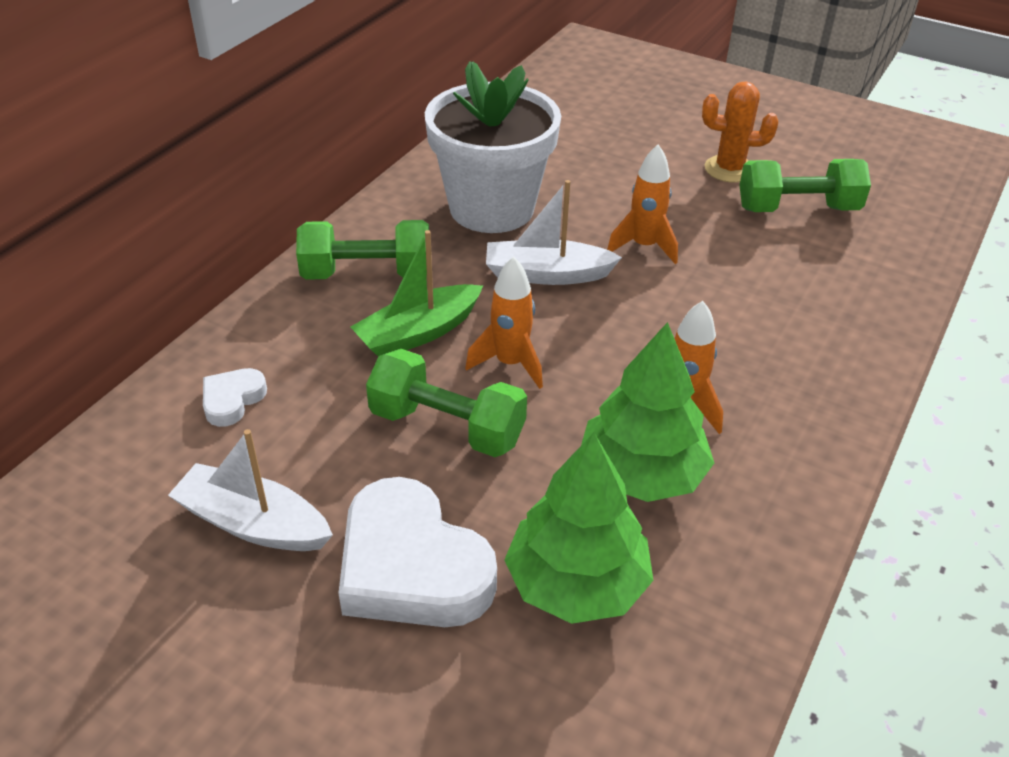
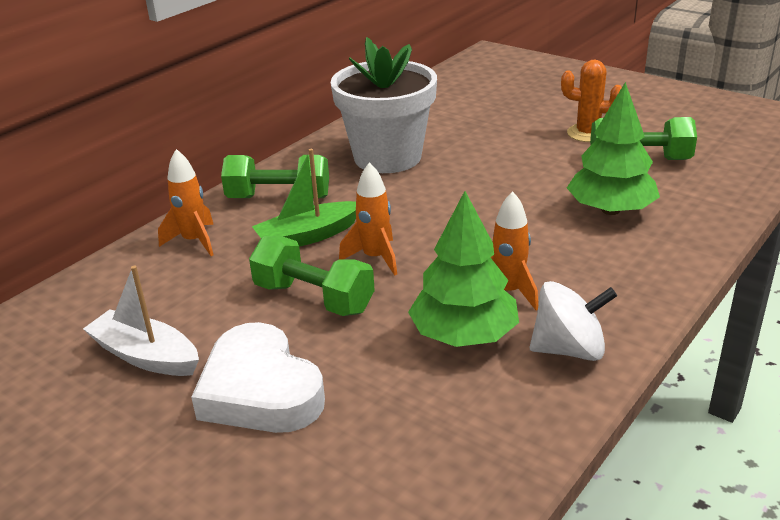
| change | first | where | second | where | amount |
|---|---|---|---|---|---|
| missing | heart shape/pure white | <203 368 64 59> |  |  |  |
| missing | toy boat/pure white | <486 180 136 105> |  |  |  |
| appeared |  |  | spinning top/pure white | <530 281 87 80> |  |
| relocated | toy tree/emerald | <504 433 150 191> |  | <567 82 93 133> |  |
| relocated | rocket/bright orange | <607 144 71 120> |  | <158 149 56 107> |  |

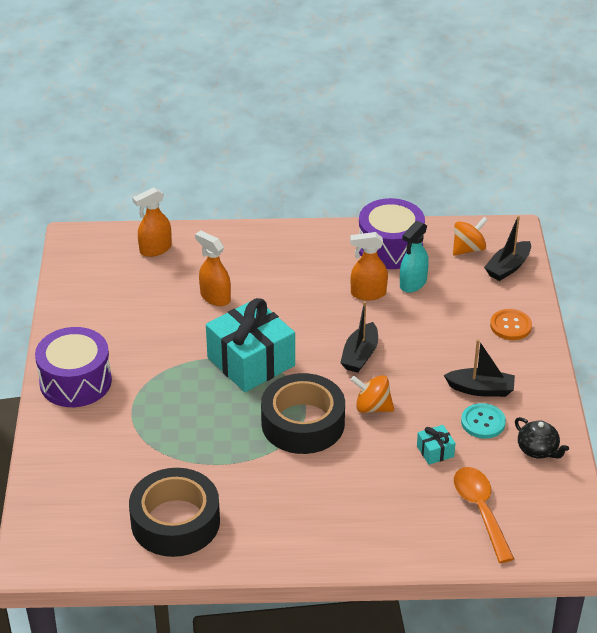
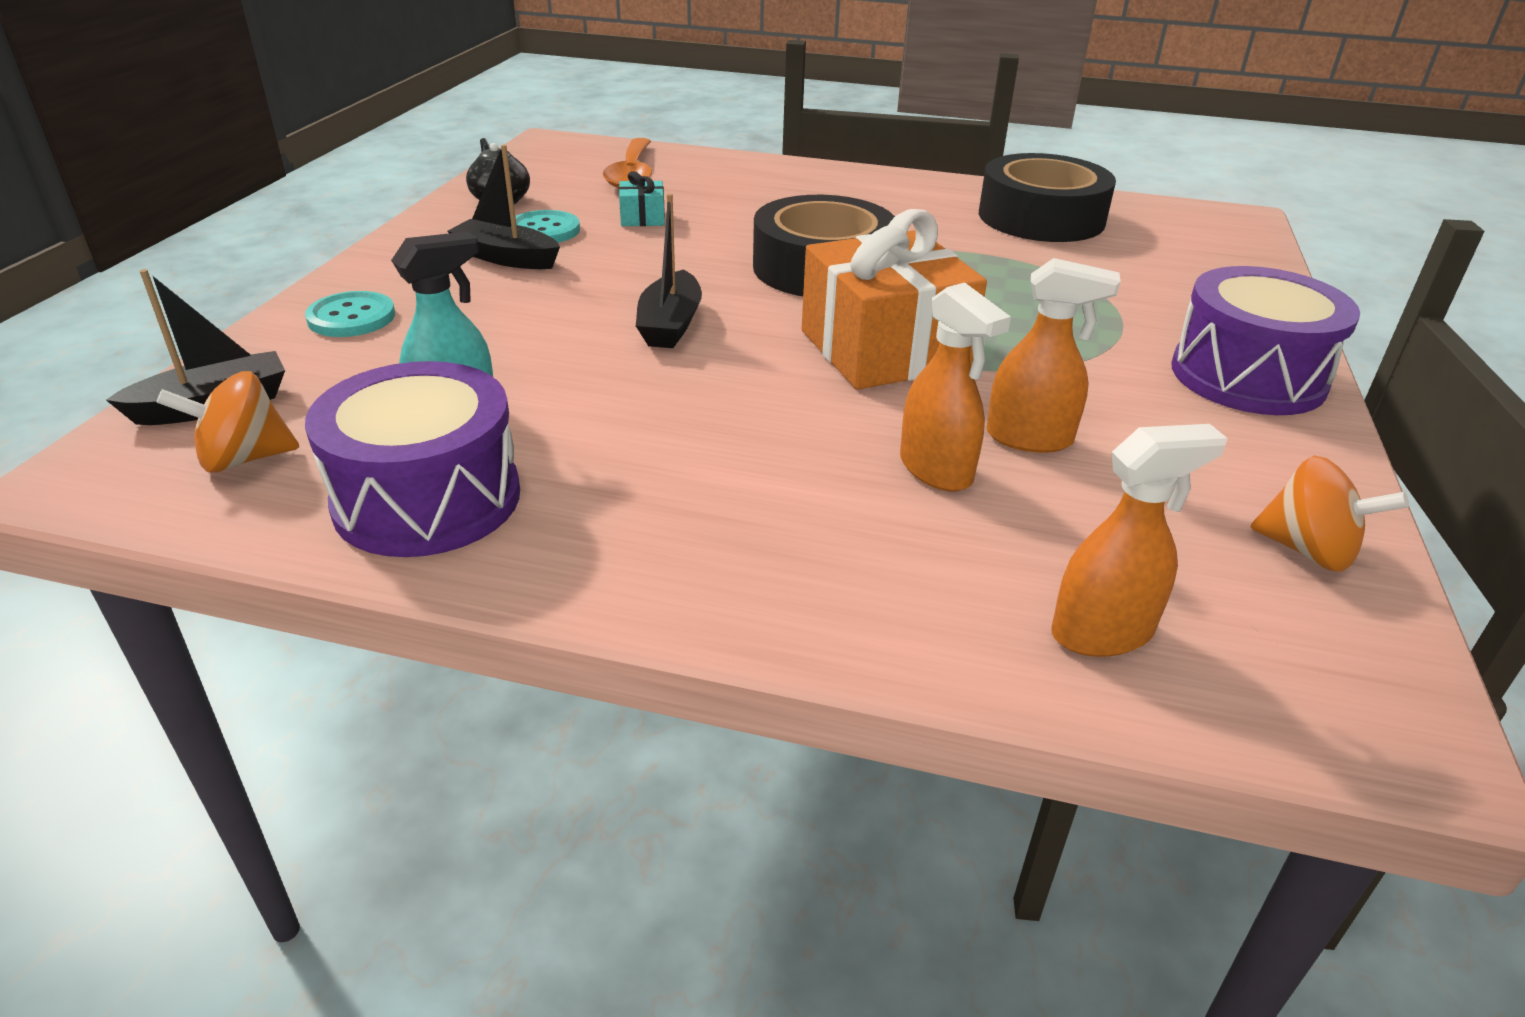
| change | first | where | second | where | amount |
|---|---|---|---|---|---|
| relocated | sprayer/bright orange | <350 232 38 68> |  | <986 258 135 195> |  |
| relocated | spinning top/bright orange | <351 375 43 38> |  | <1250 455 159 117> |  |
| colour | wrapped gift/turquoise | <206 298 89 94> | wrapped gift/bright orange | <802 209 185 181> |  |
| colour | button/bright orange | <490 309 42 31> | button/turquoise | <305 291 90 46> |  |
| spun | toy boat/jet-black | <340 301 38 72> |  | <636 194 66 154> | 150 degrees clockwise |

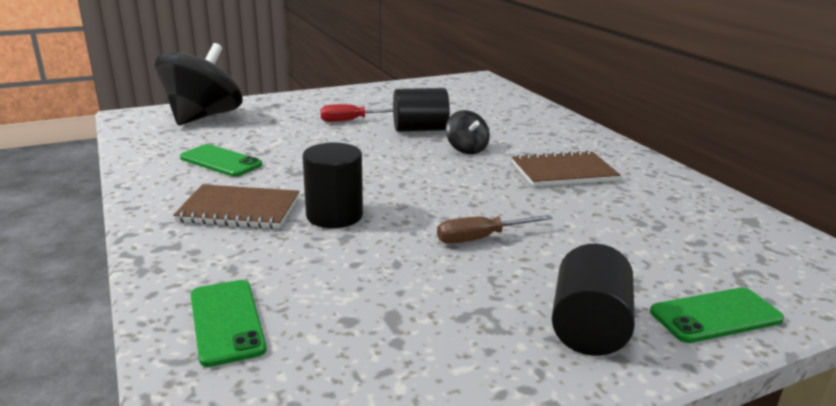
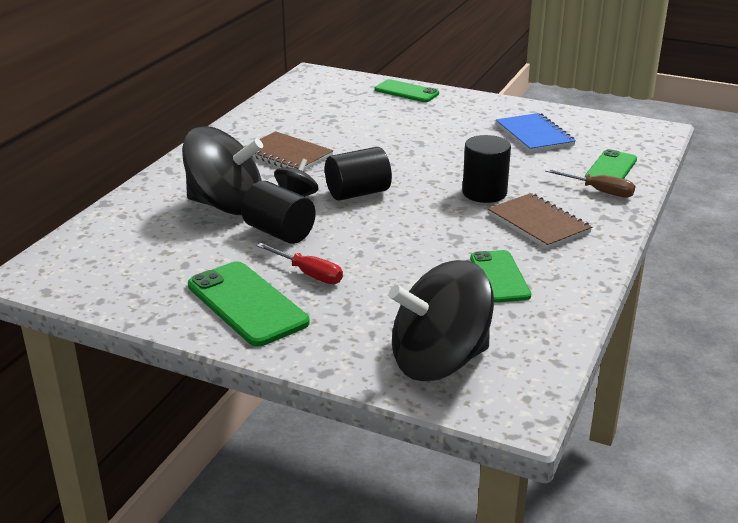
| change | first | where | second | where | amount |
|---|---|---|---|---|---|
| appeared |  |  | spinning top/jet-black | <182 126 81 89> |  |
| appeared |  |  | mobile phone/emerald | <188 262 122 84> |  |
| appeared |  |  | exercise book/royal blue | <496 113 80 39> |  |
| relocated | hand screwdriver/brown | <437 215 116 29> |  | <545 169 90 29> |  |
| relocated | cylinder shape/jet-black | <552 243 83 113> |  | <325 147 67 54> |  |

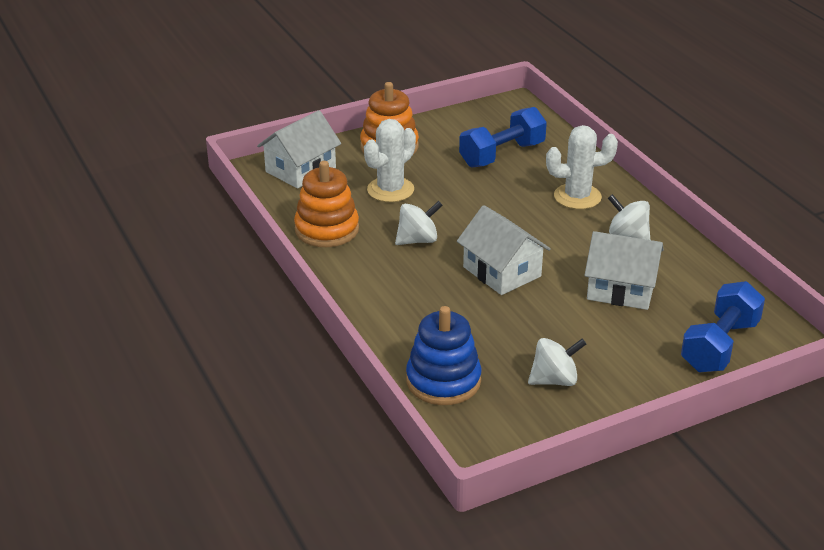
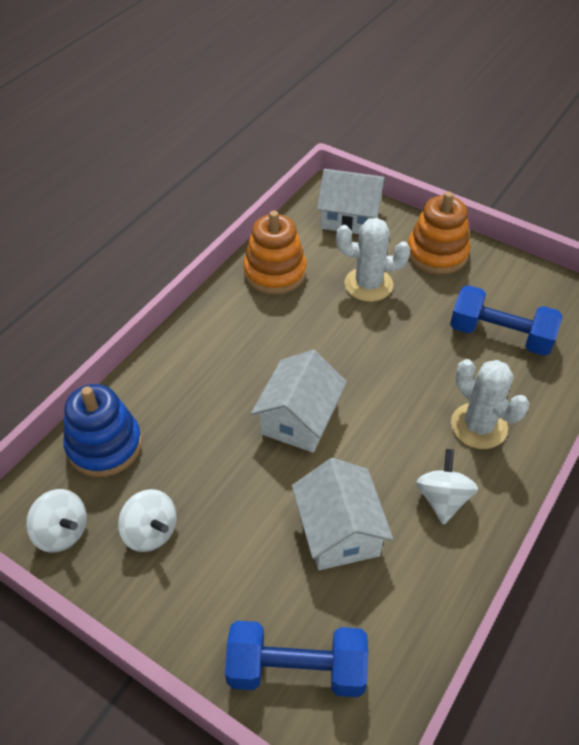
| change | first | where | second | where | amount |
|---|---|---|---|---|---|
| relocated | spinning top/pure white | <395 201 48 44> |  | <26 489 61 64> |  |

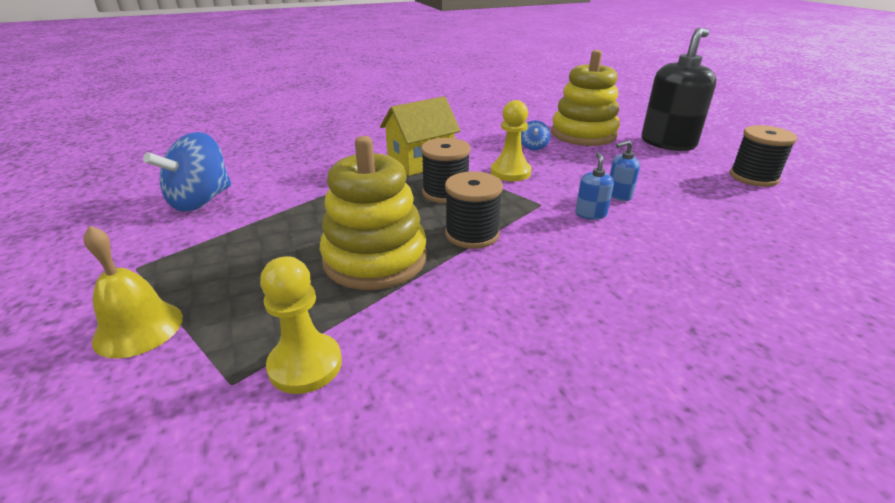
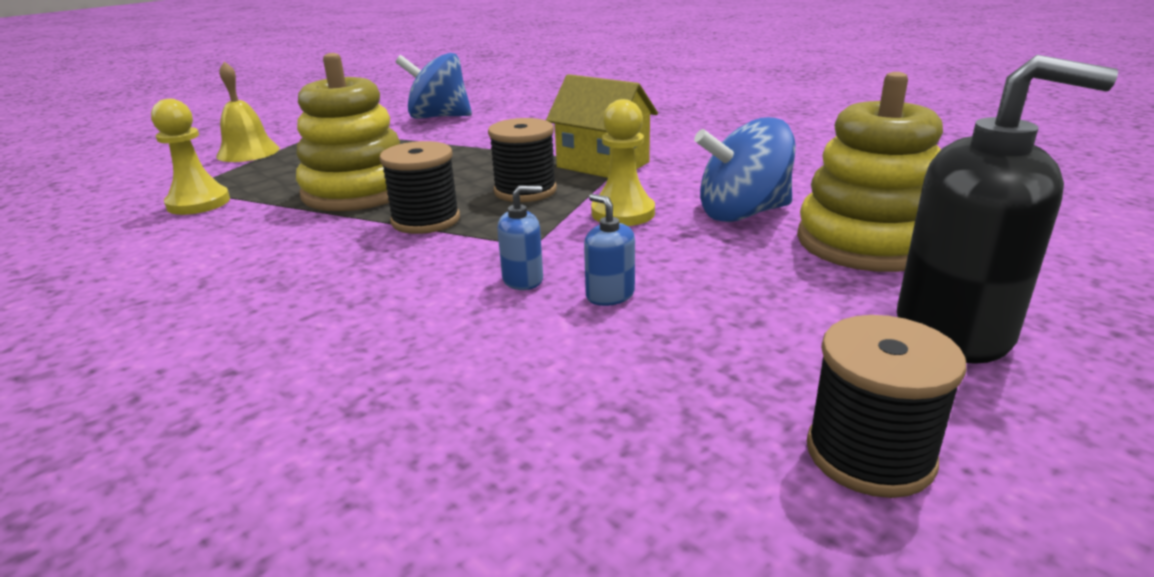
| change | first | where | second | where | amount |
|---|---|---|---|---|---|
| size | spinning top/royal blue | <521 120 30 30> |  | <694 117 102 105> | x2.09 |

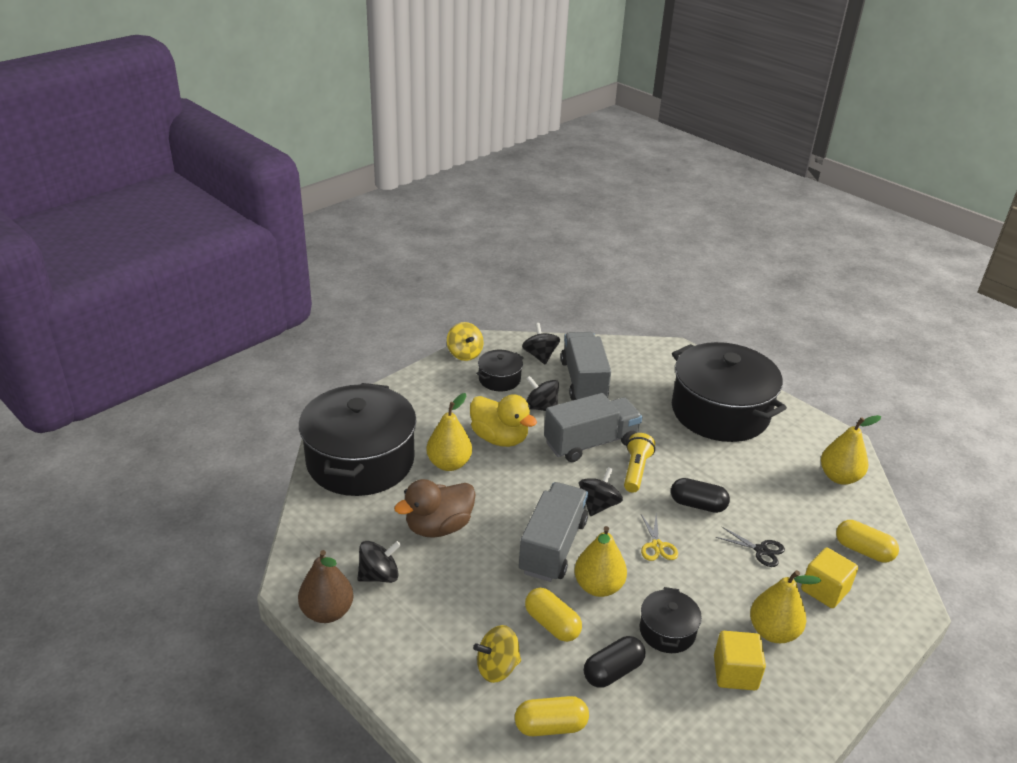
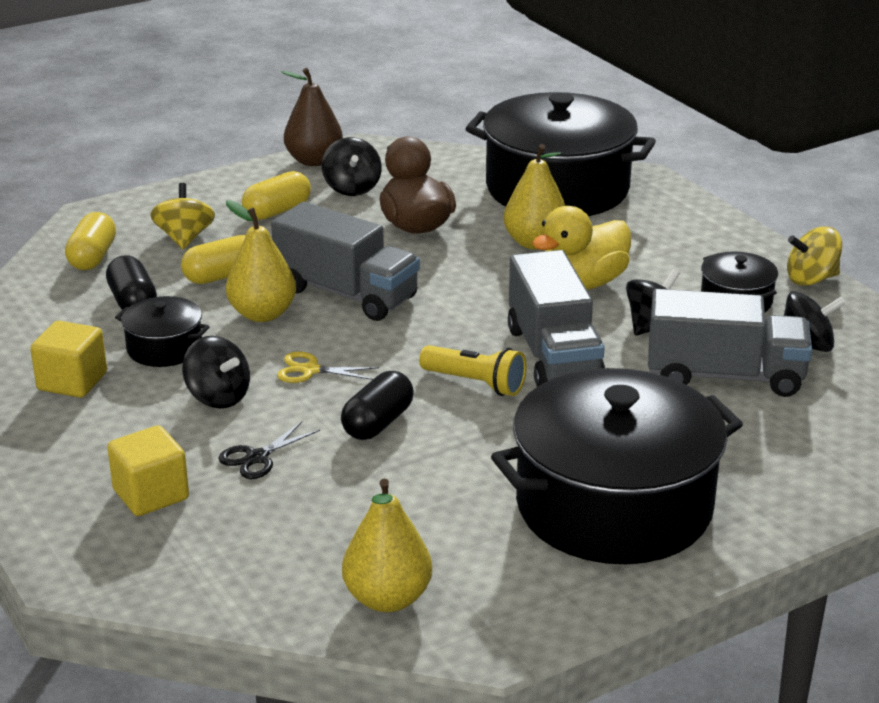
| change | first | where | second | where | amount |
|---|---|---|---|---|---|
| missing | pear/yellow | <750 570 71 73> |  |  |  |
| relocated | spinning top/jet-black | <579 467 44 49> |  | <182 336 68 73> |  |
| relocated | capsule/yellow | <836 520 63 43> |  | <242 171 69 49> |  |

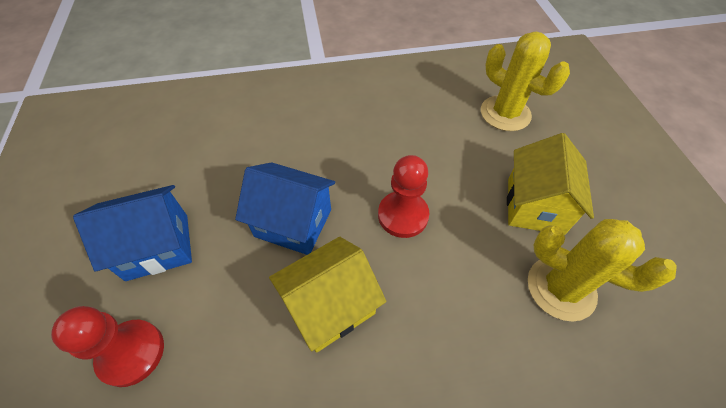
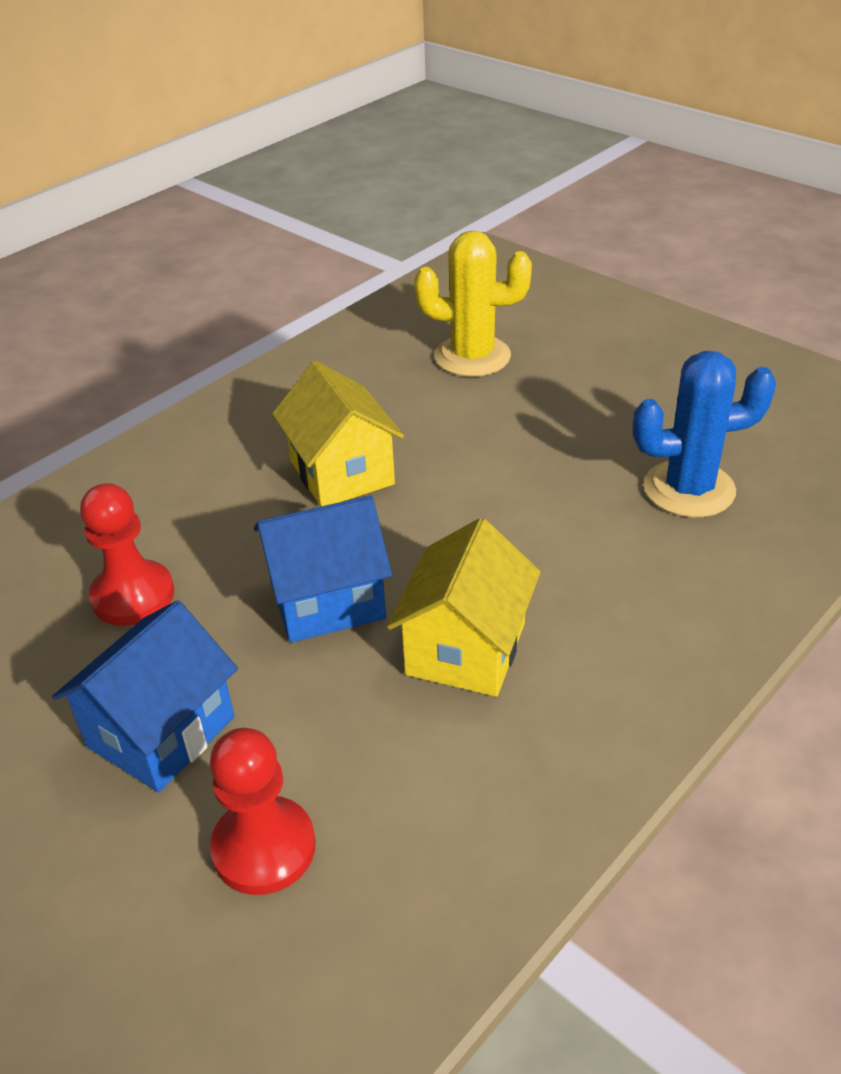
| change | first | where | second | where | amount |
|---|---|---|---|---|---|
| relocated | game pawn/crimson | <378 155 51 83> |  | <80 483 94 143> |  |
| relocated | house/yellow | <507 133 87 102> |  | <272 361 132 146> |  |
| colour | cactus/yellow | <528 219 149 103> | cactus/royal blue | <633 351 143 167> |  |

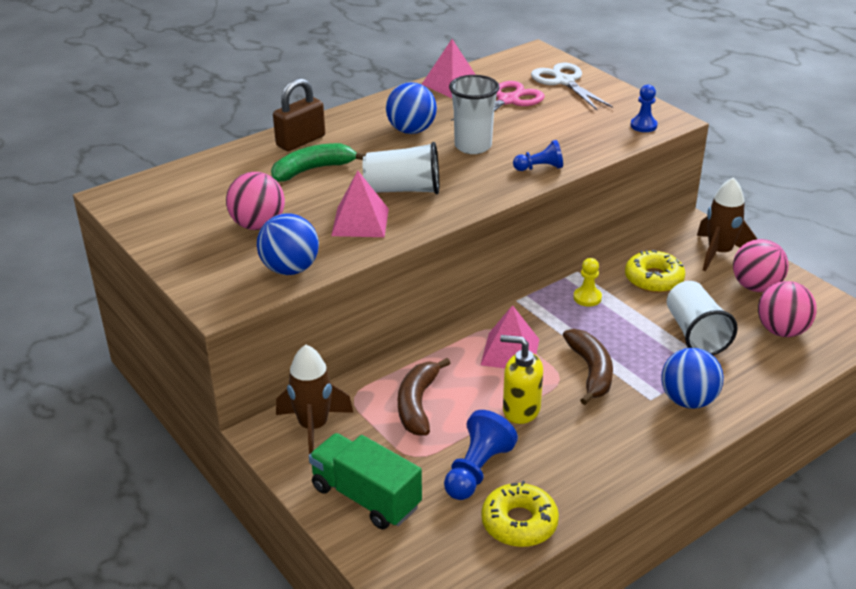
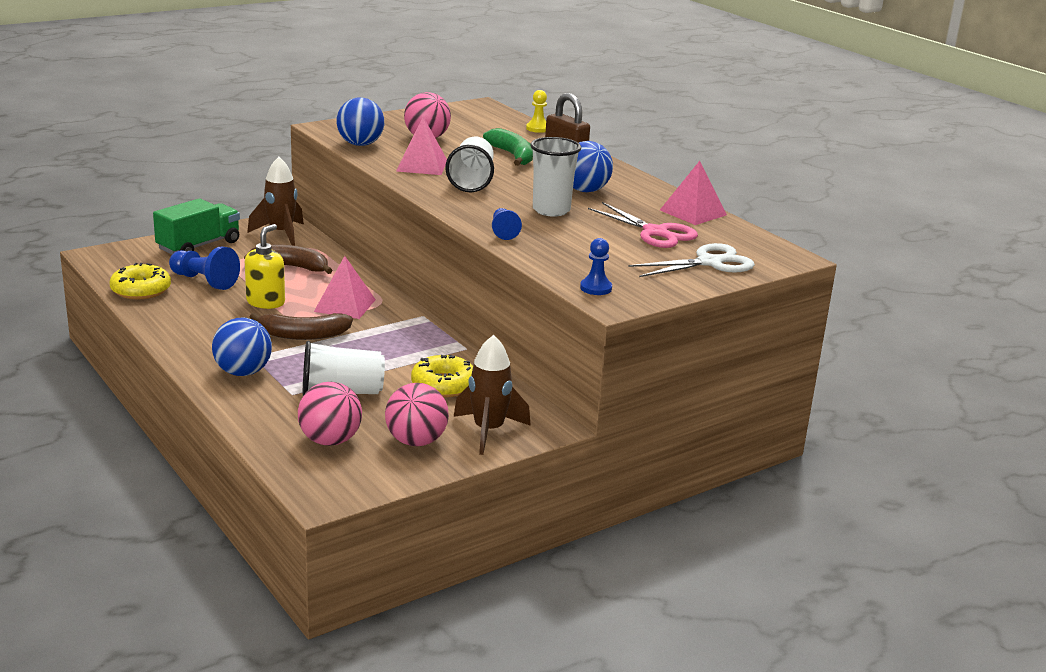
| change | first | where | second | where | amount |
|---|---|---|---|---|---|
| relocated | game pawn/yellow | <573 258 29 49> |  | <526 90 21 43> |  |

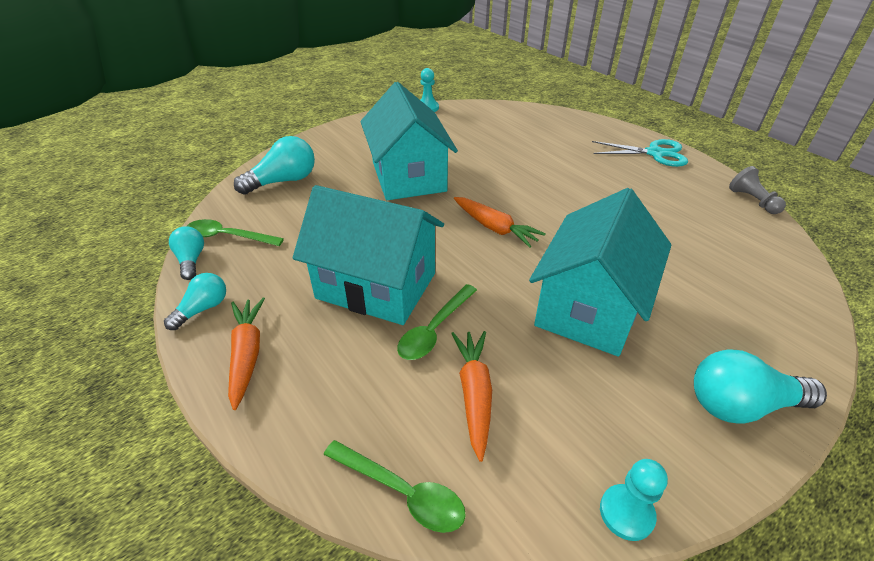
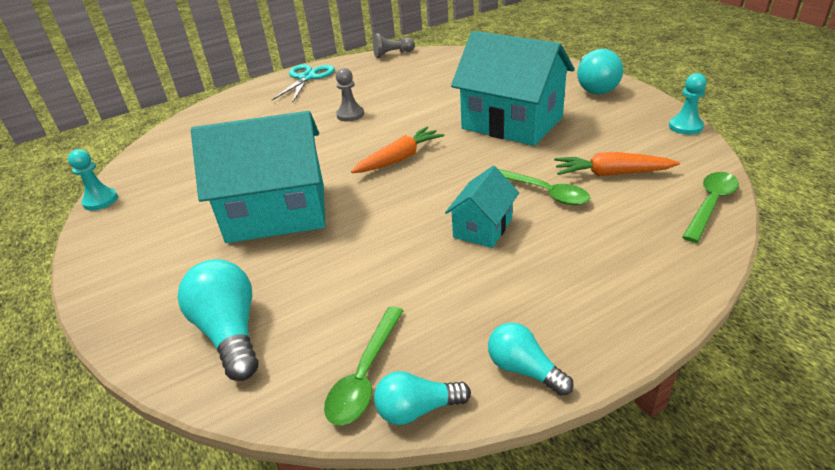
| change | first | where | second | where | amount |
|---|---|---|---|---|---|
| missing | toy carrot/bright orange | <228 297 37 113> |  |  |  |
| appeared |  |  | game pawn/grey | <336 68 28 54> |  |
| size | house/turquoise | <293 185 151 140> |  | <445 166 74 82> | x0.50 |

